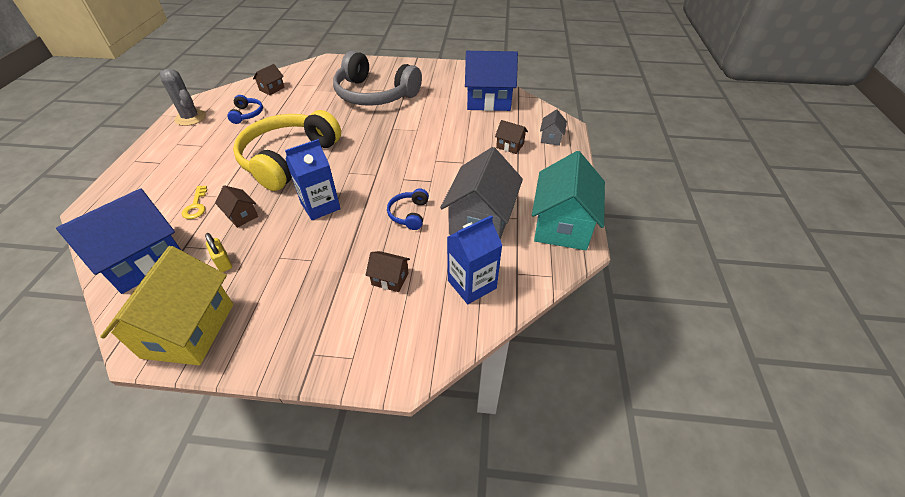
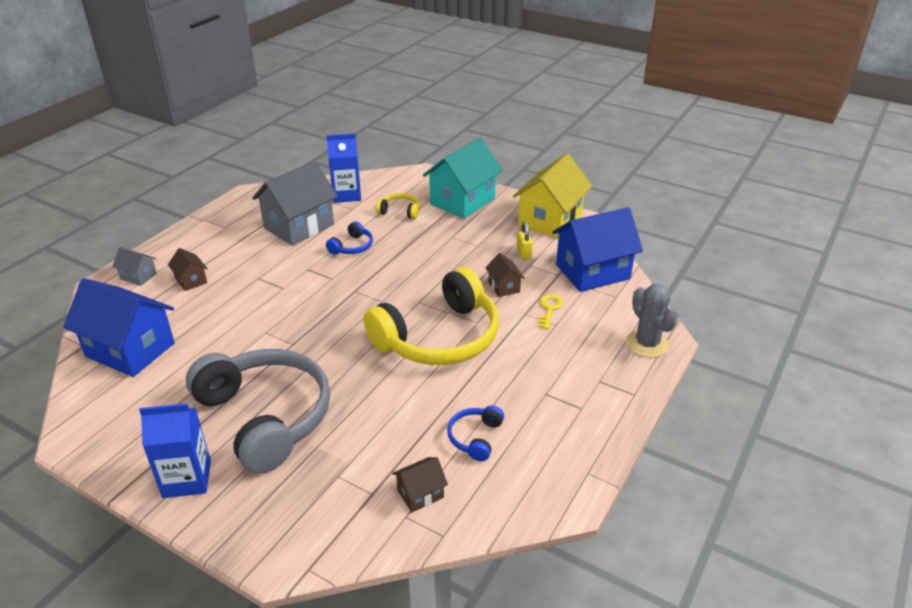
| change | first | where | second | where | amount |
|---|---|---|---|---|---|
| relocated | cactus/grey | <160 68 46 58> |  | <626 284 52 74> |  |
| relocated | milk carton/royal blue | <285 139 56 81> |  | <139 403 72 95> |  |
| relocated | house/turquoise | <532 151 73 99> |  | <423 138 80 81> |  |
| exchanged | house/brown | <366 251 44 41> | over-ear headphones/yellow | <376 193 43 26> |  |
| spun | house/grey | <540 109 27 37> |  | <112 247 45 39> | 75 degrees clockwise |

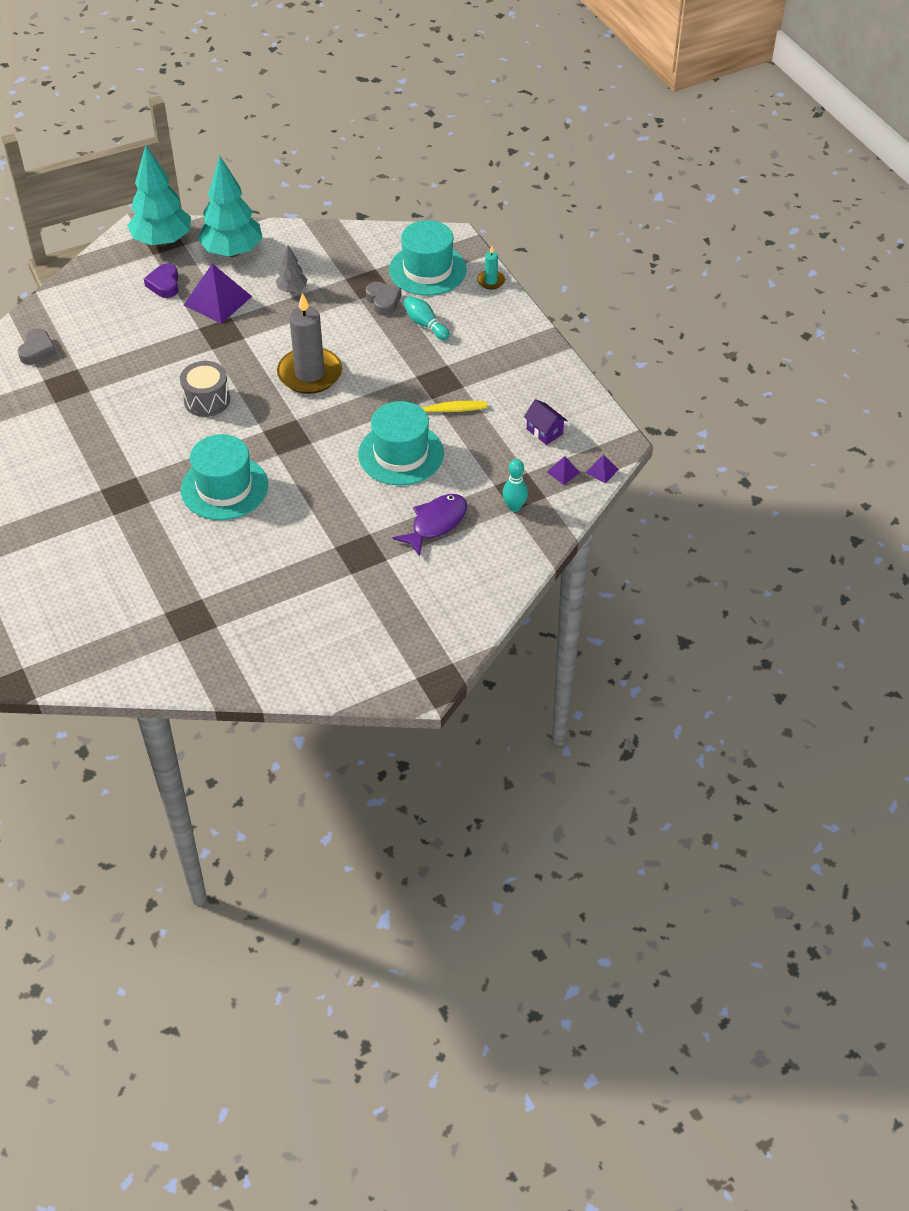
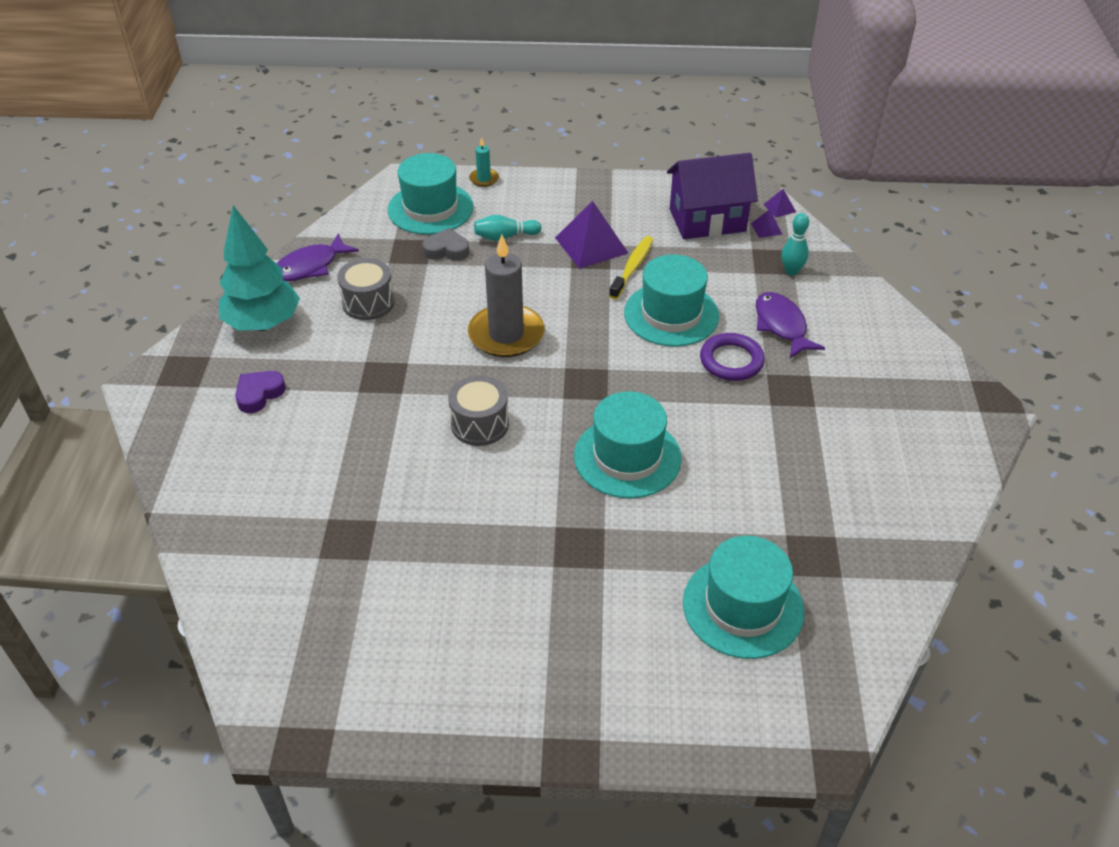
| change | first | where | second | where | amount |
|---|---|---|---|---|---|
| missing | heart shape/grey | <18 328 39 37> |  |  |  |
| missing | toy tree/turquoise | <127 145 64 101> |  |  |  |
| appeared |  |  | fish figure/purple | <276 233 83 48> |  |
| appeared |  |  | hat/turquoise | <683 536 122 123> |  |
| appeared |  |  | hoop/purple | <700 333 65 48> |  |
| relocated | pyramid/purple | <184 264 68 60> |  | <555 201 73 68> |  |
| exchanged | toy tree/grey | <276 245 31 48> | toy drum/grey | <337 258 58 62> |  |
| spun | heart shape/purple | <144 264 34 34> |  | <235 371 51 42> | 105 degrees clockwise |
| size | house/purple | <524 399 44 46> |  | <667 153 91 86> | x2.17 |

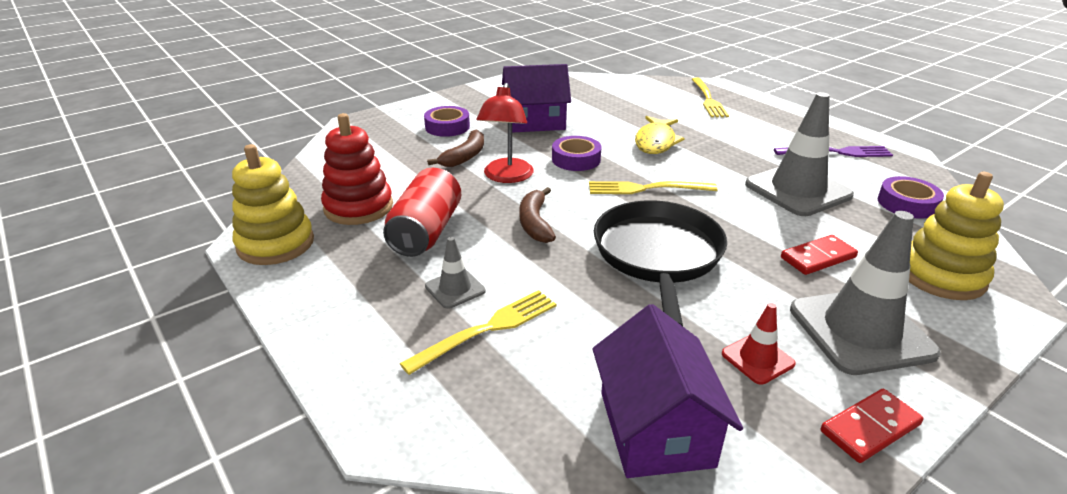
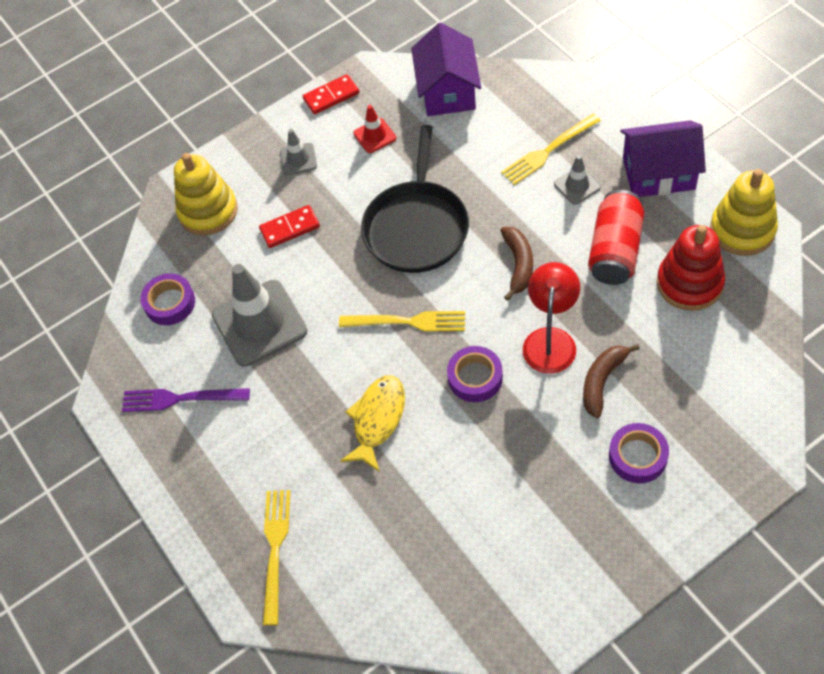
| change | first | where | second | where | amount |
|---|---|---|---|---|---|
| relocated | house/purple | <502 64 69 68> |  | <620 120 86 77> |  |
| size | traffic cone/grey | <790 211 151 164> |  | <280 129 37 46> | x0.48 |

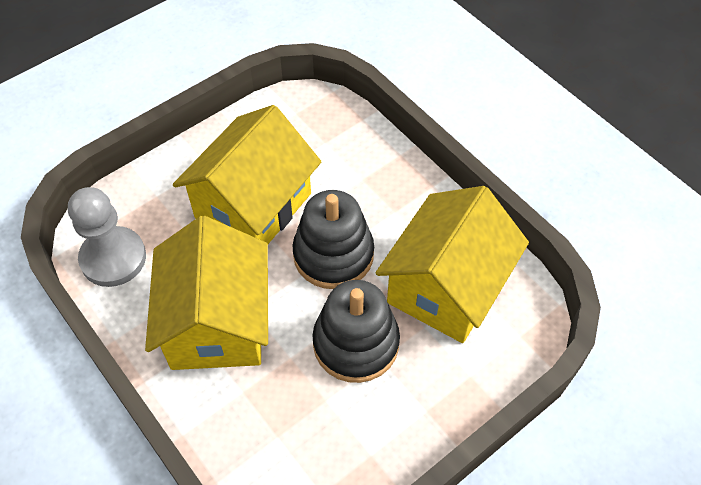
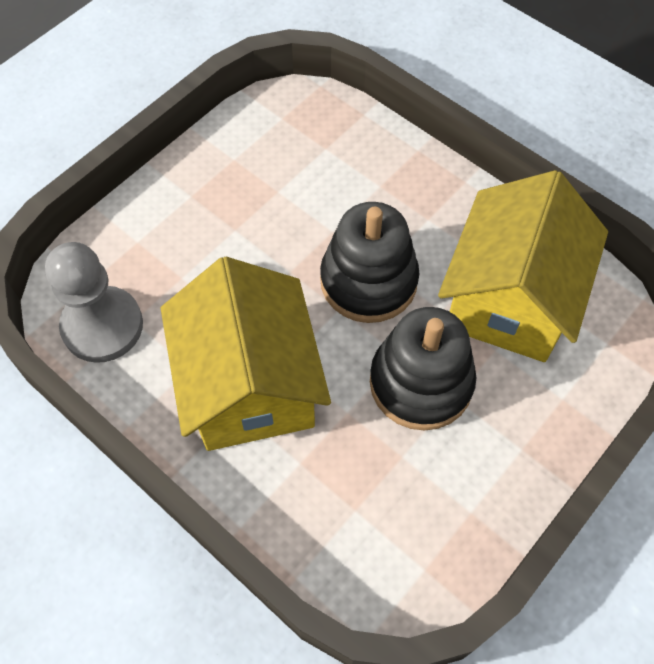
| change | first | where | second | where | amount |
|---|---|---|---|---|---|
| missing | house/yellow | <173 105 149 139> |  |  |  |

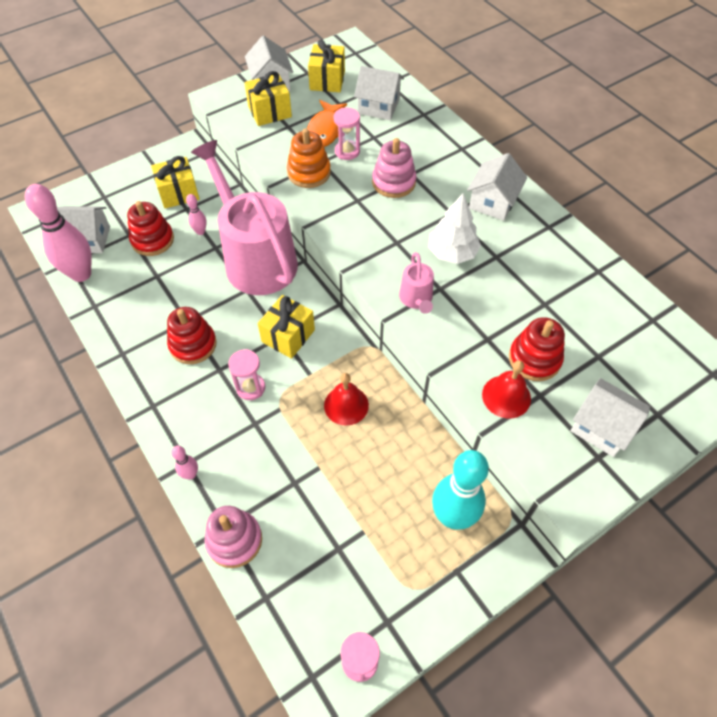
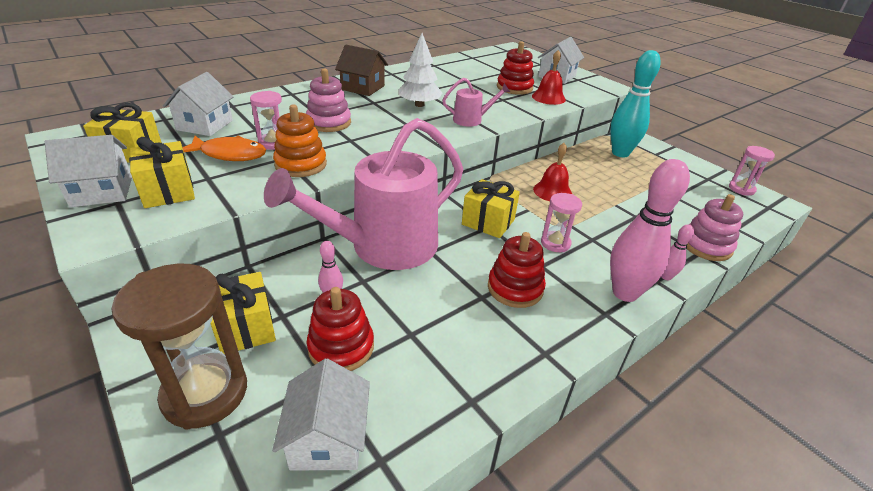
| change | first | where | second | where | amount |
|---|---|---|---|---|---|
| appeared |  |  | sandglass/brown | <112 264 135 166> |  |
| relocated | tenpin/pink | <25 184 67 98> |  | <610 159 80 143> |  |
| colour | house/pure white | <467 153 60 68> | house/brown | <335 45 53 51> |  |

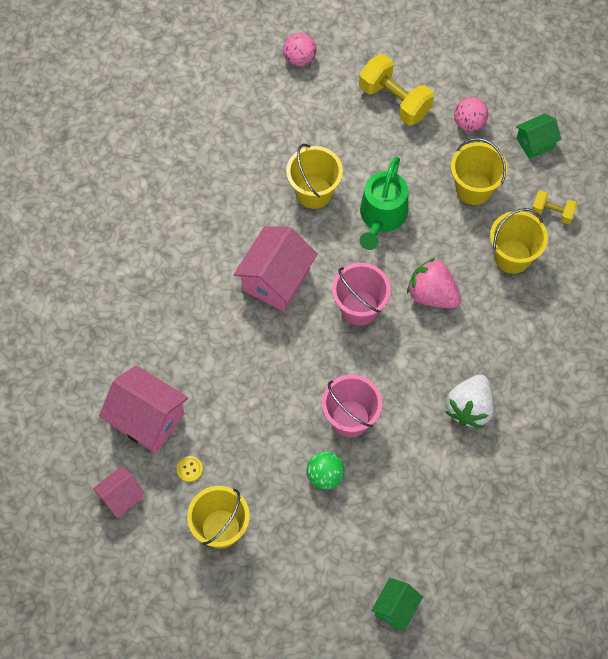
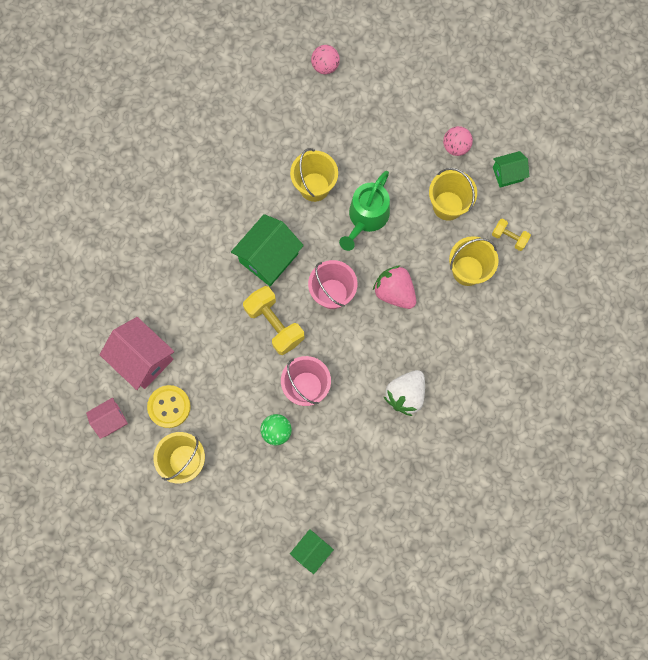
| change | first | where | second | where | amount |
|---|---|---|---|---|---|
| relocated | free weight/yellow | <359 54 75 72> |  | <243 286 61 69> |  |
| colour | house/pink | <234 226 84 86> | house/emerald | <231 214 73 72> |  |
| size | button/yellow | <177 456 26 26> |  | <147 385 44 43> | x1.99 |

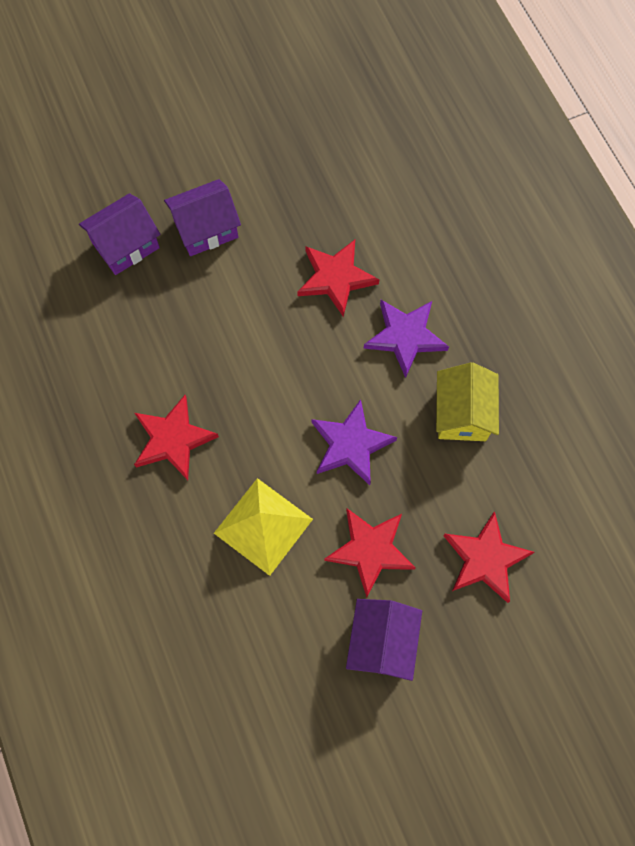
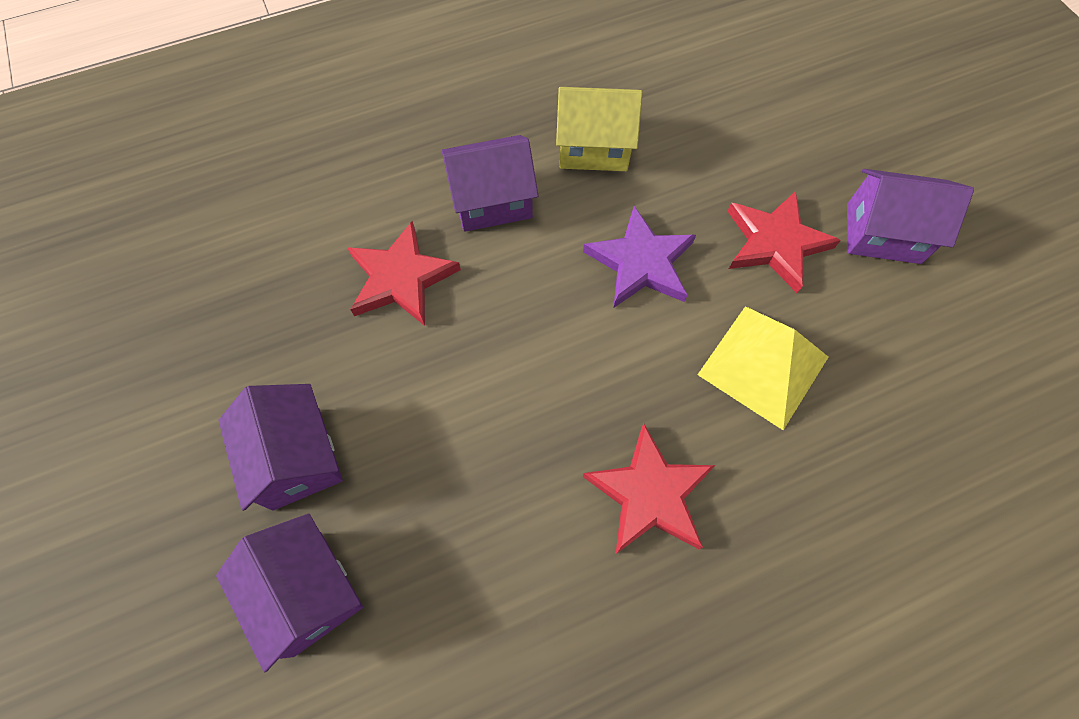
| change | first | where | second | where | amount |
|---|---|---|---|---|---|
| missing | star shape/crimson | <444 511 91 92> |  |  |  |
| exchanged | star shape/purple | <364 300 85 78> | house/purple | <441 135 98 97> |  |

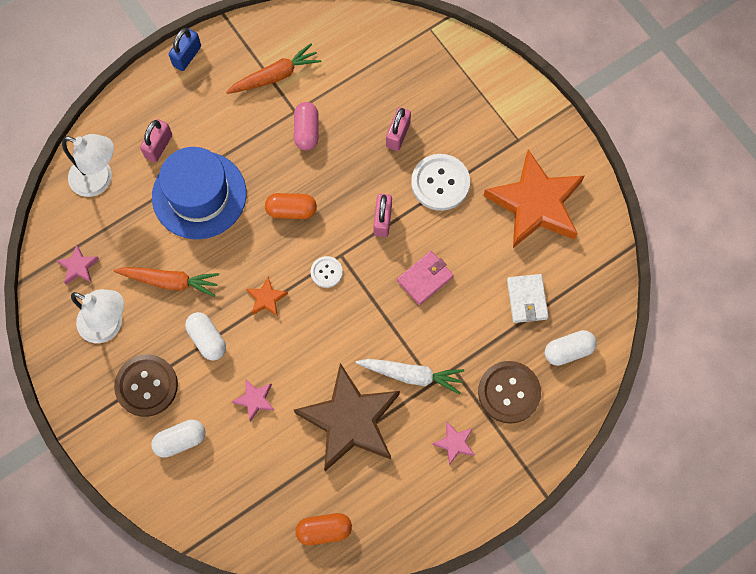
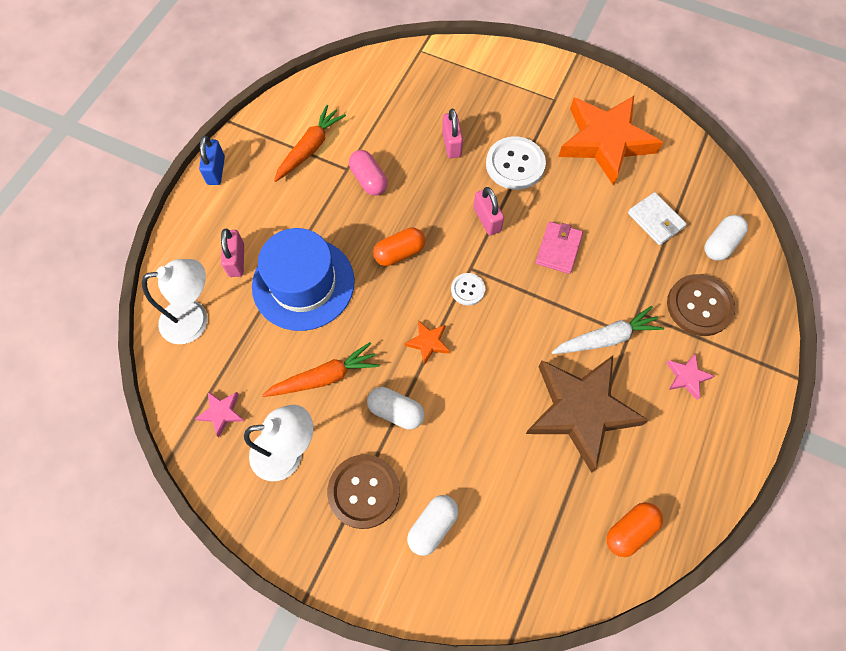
| change | first | where | second | where | amount |
|---|---|---|---|---|---|
| missing | star shape/pink | <232 379 43 43> |  |  |  |

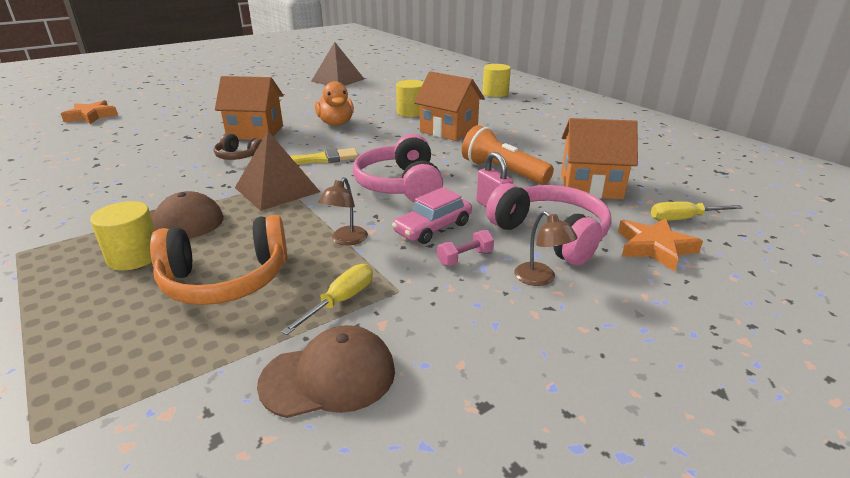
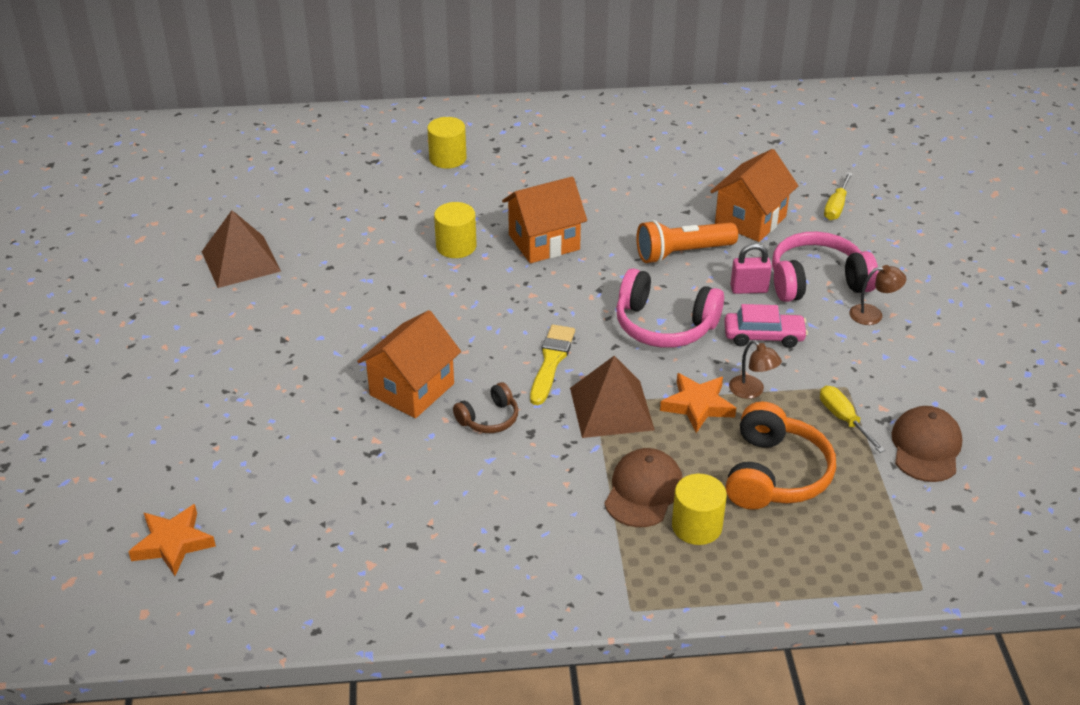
| change | first | where | second | where | amount |
|---|---|---|---|---|---|
| missing | rubber duck/bright orange | <315 81 39 45> |  |  |  |
| missing | free weight/pink | <437 230 57 36> |  |  |  |
| relocated | star shape/bright orange | <618 218 85 54> |  | <660 373 76 60> |  |
| spun | automobile/pink | <392 187 80 57> |  | <724 304 84 44> | 75 degrees counterclockwise |

